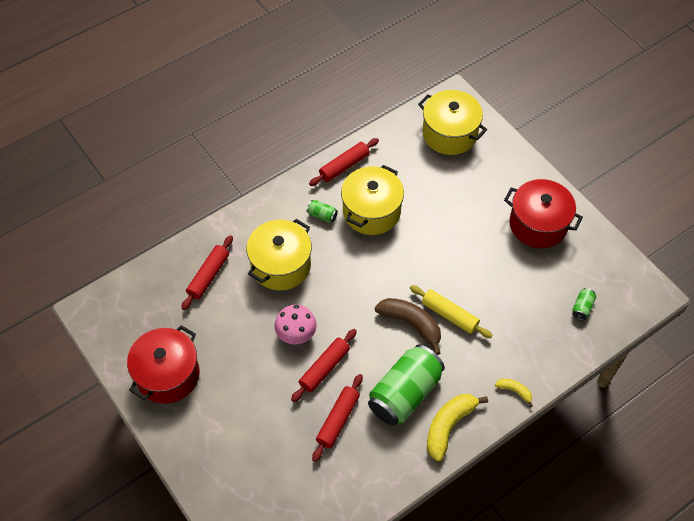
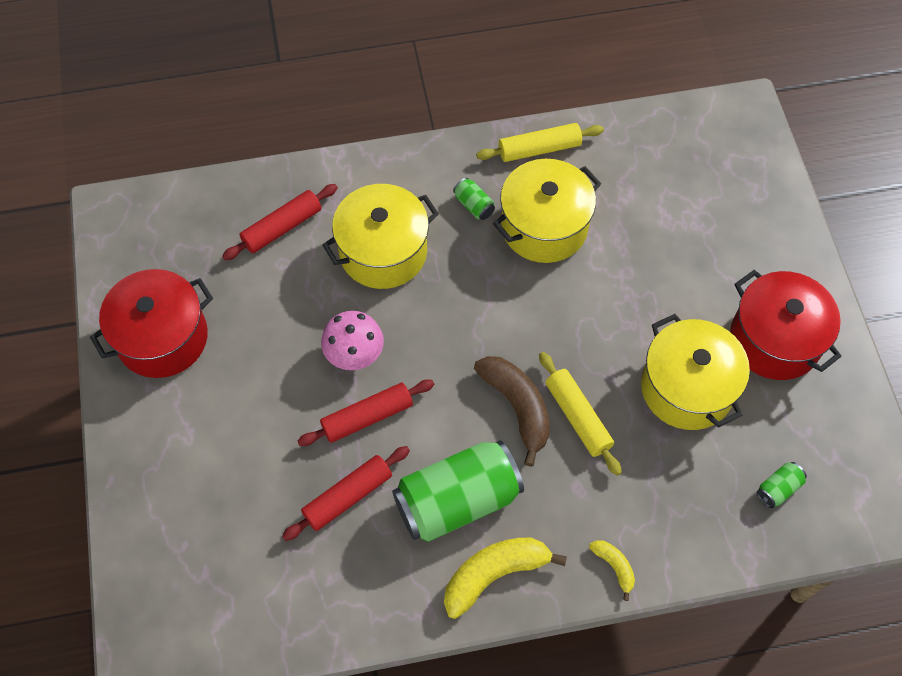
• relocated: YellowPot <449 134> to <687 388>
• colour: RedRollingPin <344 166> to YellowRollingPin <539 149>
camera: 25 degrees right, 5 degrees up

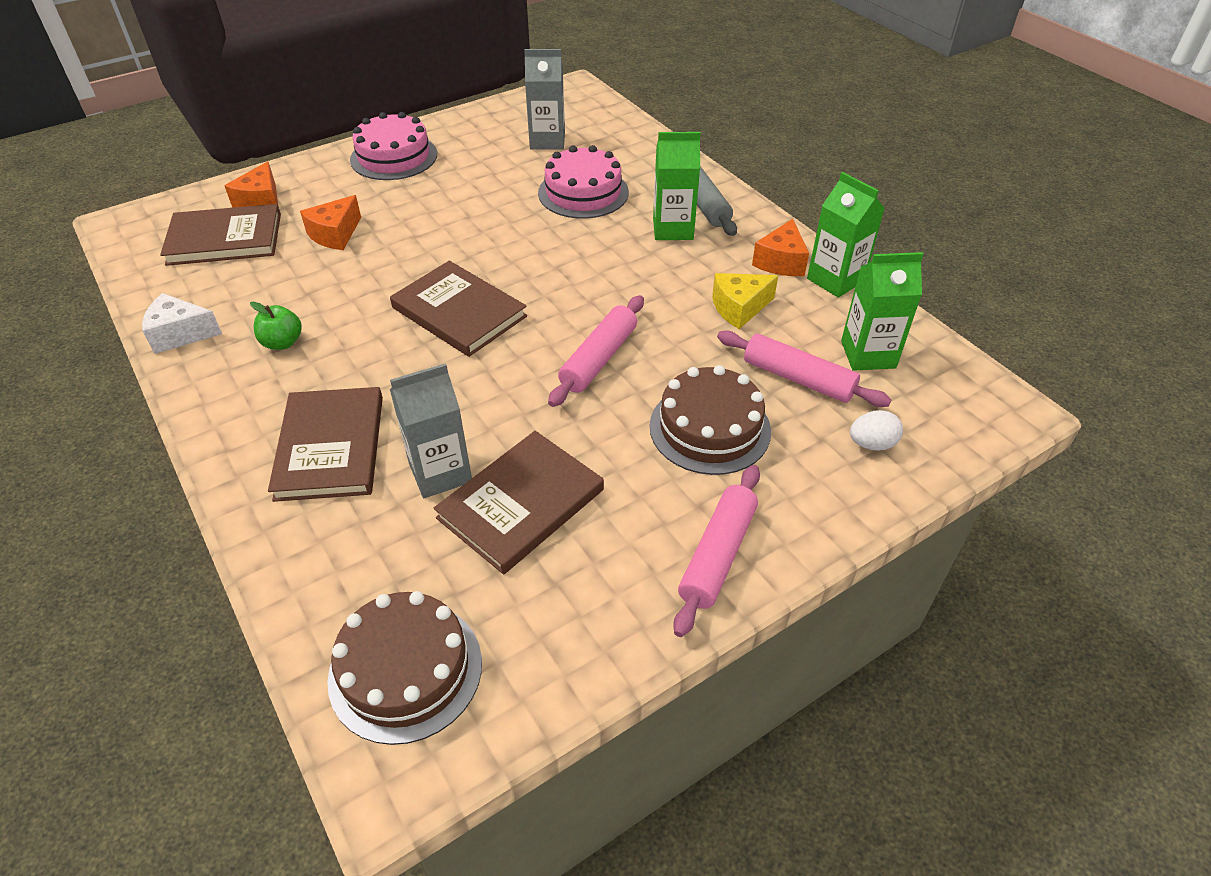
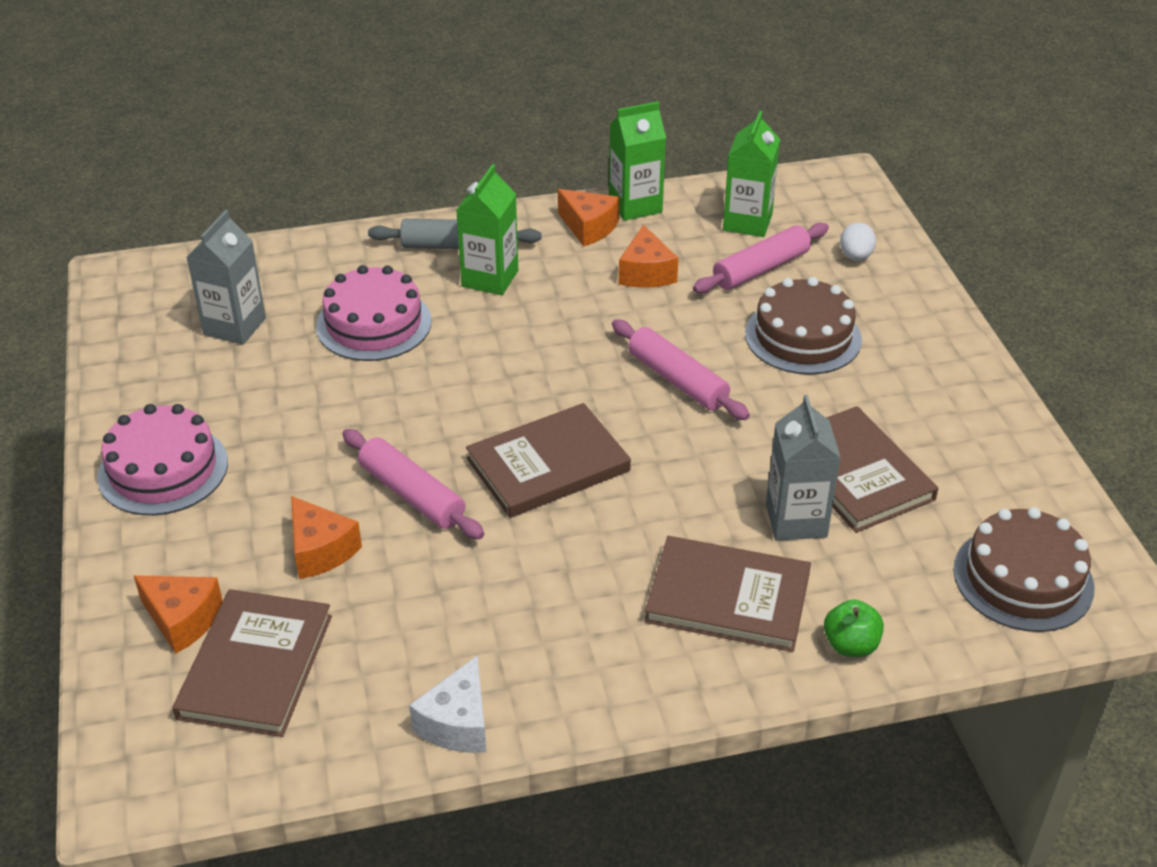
• relocated: GreenApple <282 343> to <850 645>
• relocated: PinkRollingPin <717 555> to <412 494>
• colour: YellowCheese <739 308> to OrangeCheese <646 273>
camera: 70 degrees left, 5 degrees down

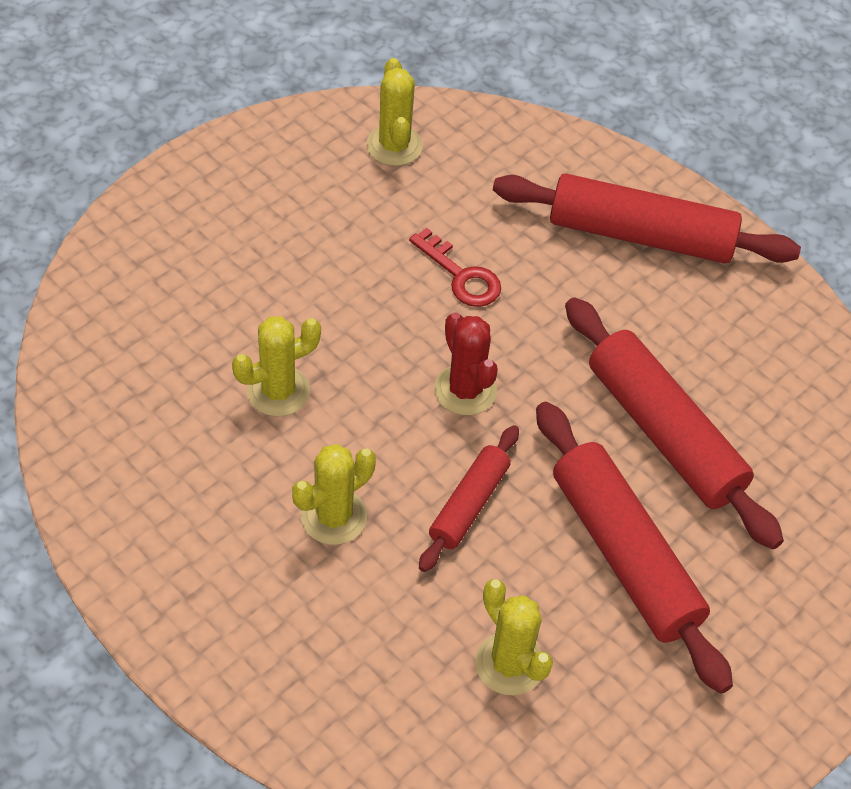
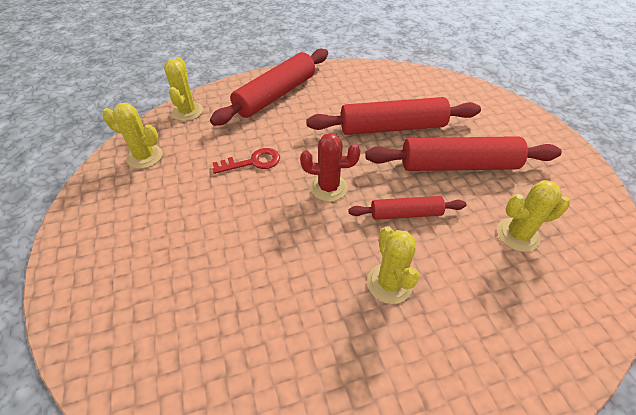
• relocated: YellowCactus <278 391> to <187 112>
• spun: RedRollingPin <469 504> = <405 214> 60 degrees counterclockwise
camera: 60 degrees left, 5 degrees down

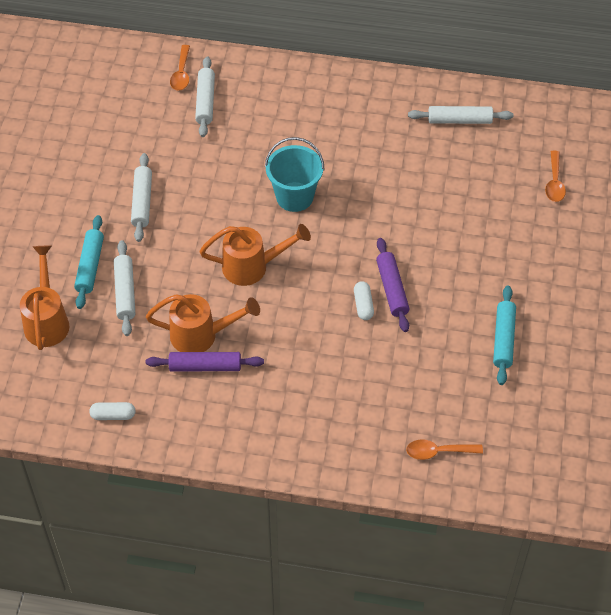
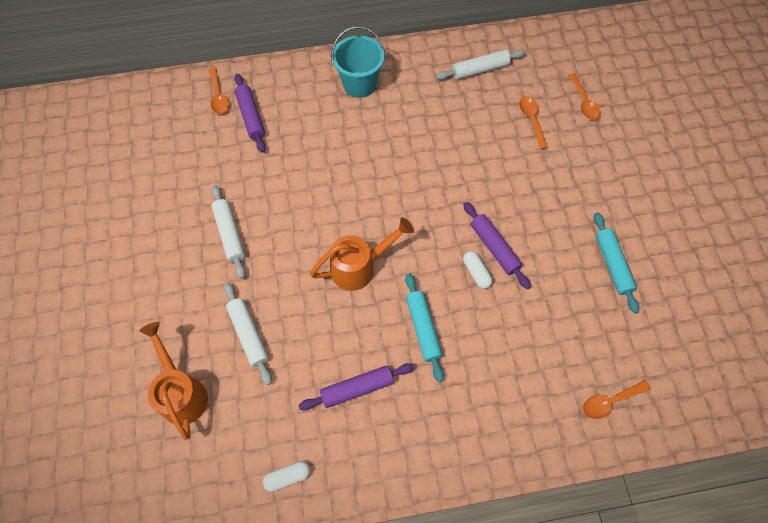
• missing: OrangeWateringCan <202 335>
• appeared: OrangeSpoon <531 120>
• relocated: TurquoiseRollingPin <90 266> to <423 328>
• relocated: TurquoiseBucket <294 197> to <359 84>
• colour: WhiteRollingPin <205 101> to PurpleRollingPin <251 116>
camera: 20 degrees left, 10 degrees up

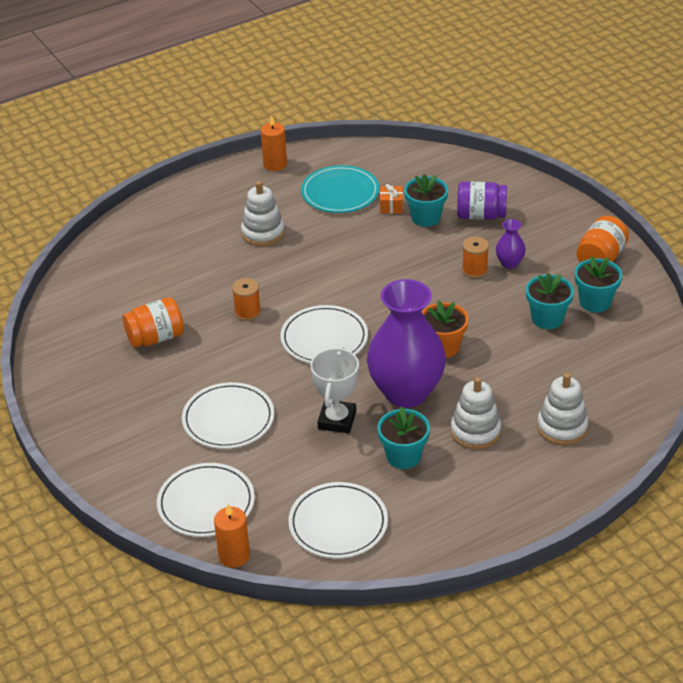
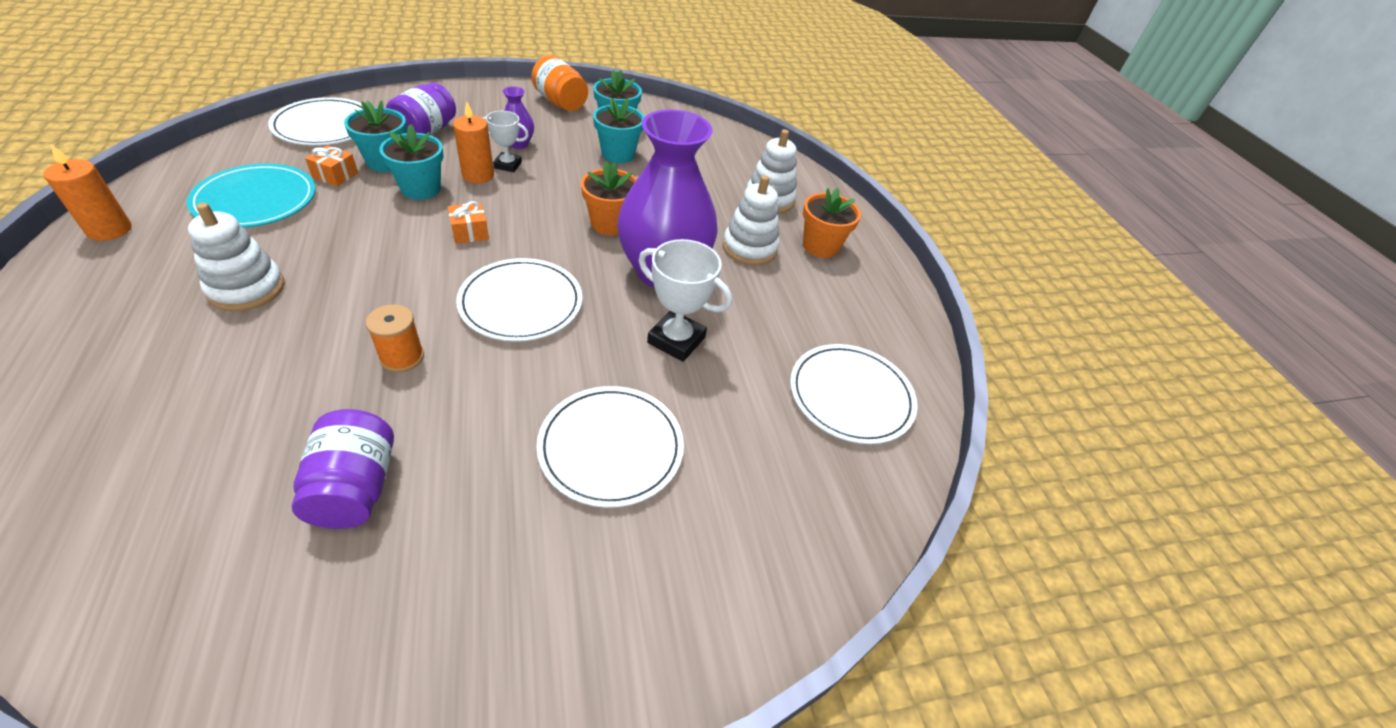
• appeared: OrangeGift <470 232>
• appeared: OrangeFlowerPot <820 246>
• relocated: WhitePlate <206 503> to <325 126>
• relocated: OrangeCandle <234 556> to <478 175>
• relocated: TurquoiseFlowerPot <403 456> to <421 189>
• exchanged: OrangeSpool <474 270> to WhiteTrophy <508 165>
• colour: OrangeJar <156 338> to PurpleJar <355 487>
camera: 80 degrees left, 5 degrees up

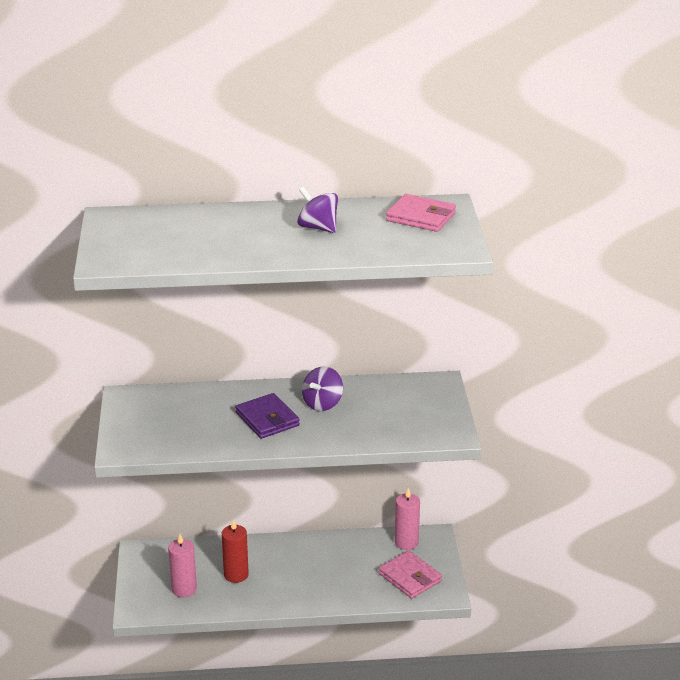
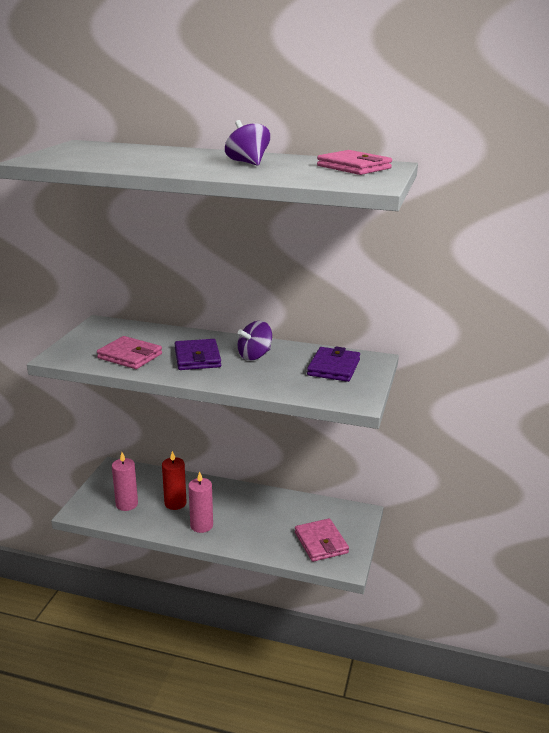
• appeared: PinkWallet <130 356>
• appeared: PurpleWallet <334 367>
• relocated: PinkCandle <406 542> to <201 525>
camera: 20 degrees right, 5 degrees down

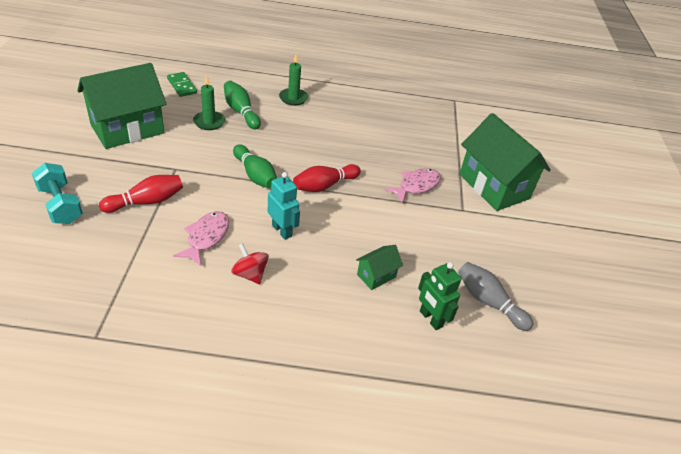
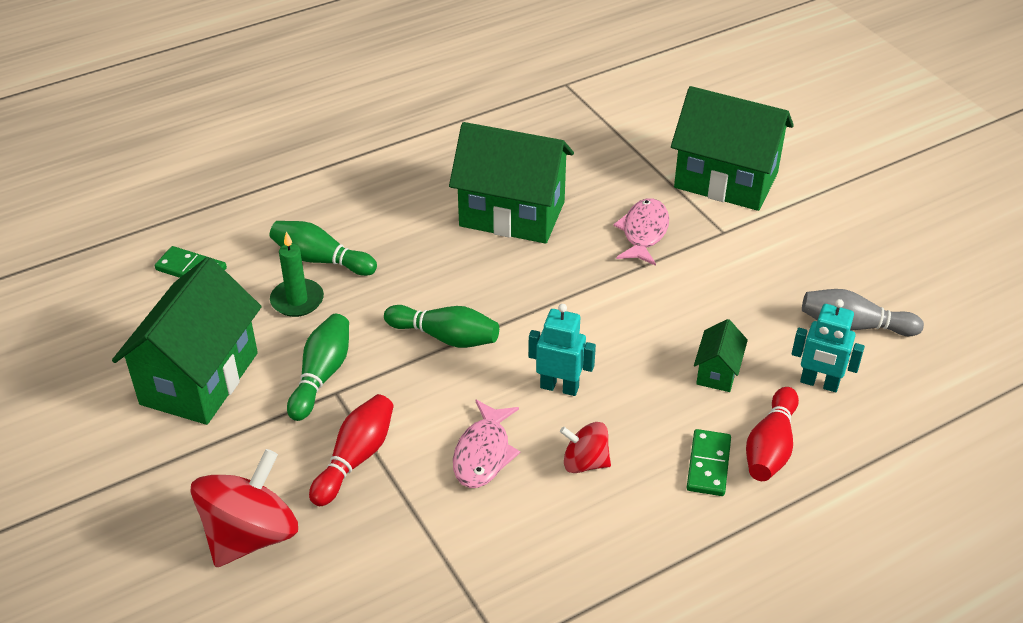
• missing: GreenCandle <293 98>
• appeared: GreenBowlingPin <321 375>
• appeared: GreenHouse <512 214>
• appeared: GreenDomino <708 465>
• relocated: RedBowlingPin <324 185> to <770 447>
• exchanged: TurquoiseDumbbell <60 205> to RedSpinningTop <250 535>
• colour: GreenRobot <430 319> to TurquoiseRobot <819 383>
• spun: PinkFish <206 237> = <483 453> 150 degrees counterclockwise
camera: 30 degrees left, 0 degrees up

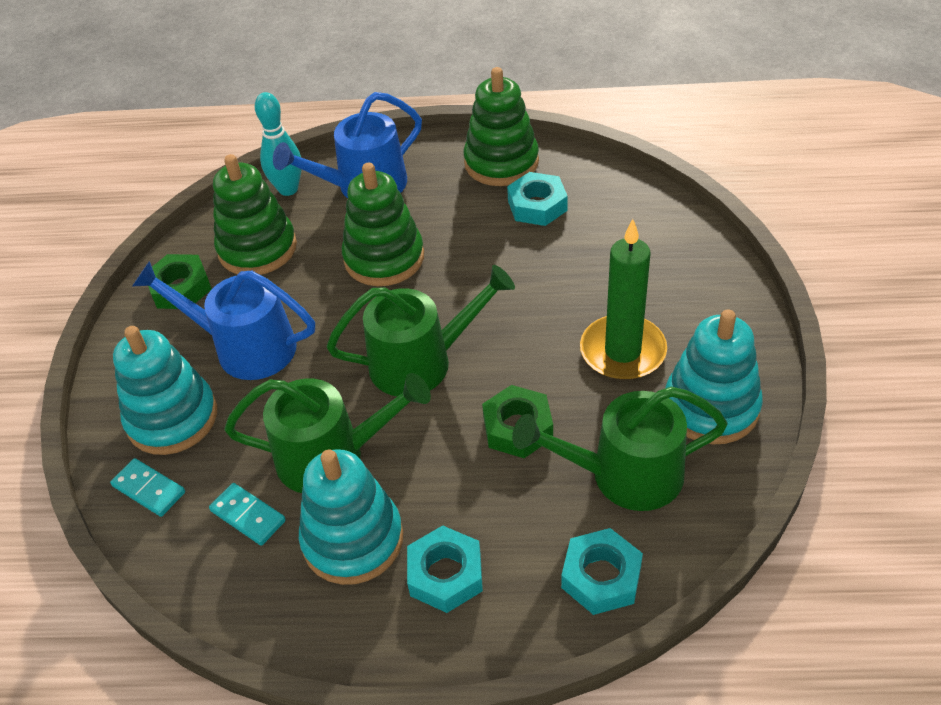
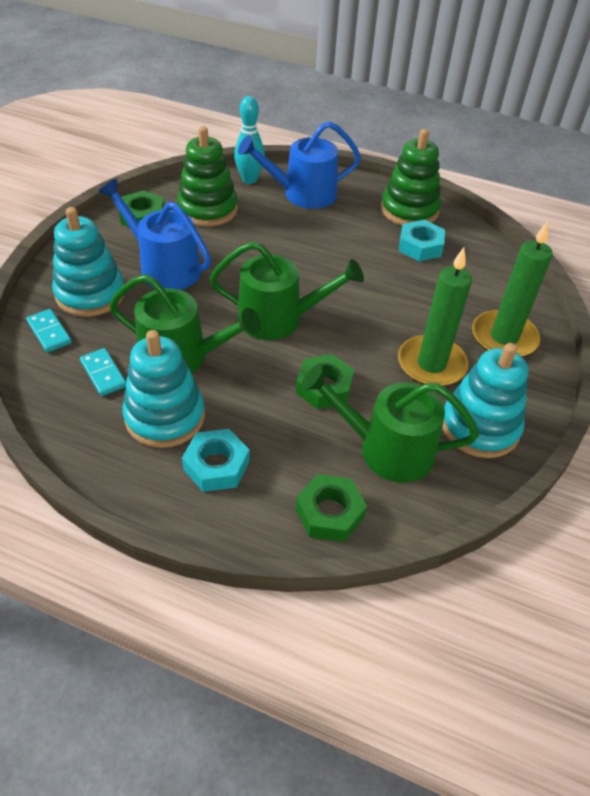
• missing: GreenStackingToy <384 258>
• appeared: GreenCandle <504 337>
• colour: TurquoiseNut <601 577> to GreenNut <329 513>
camera: 15 degrees right, 0 degrees up

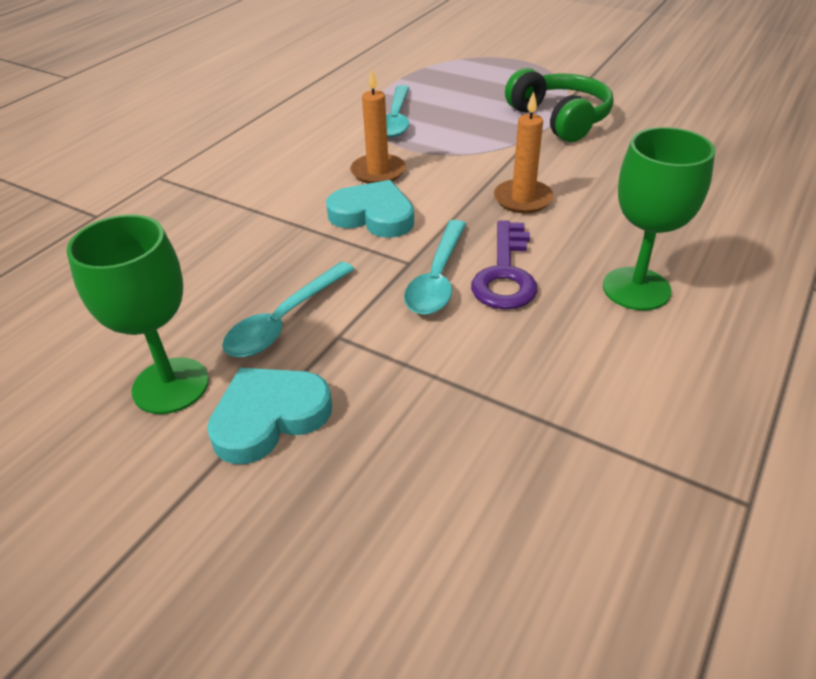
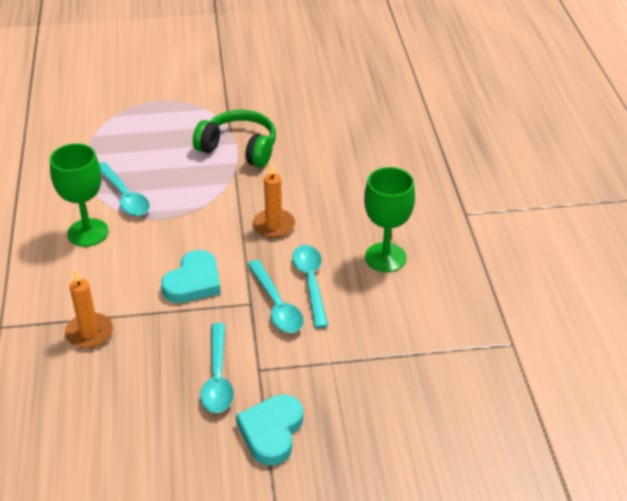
• relocated: GreenGoblet <170 385> to <88 232>
• relocated: OrangeCandle <378 172> to <89 333>
• exchanged: PurpleKey <505 273> to TurquoiseSpoon <311 282>
• spun: TurquoiseHeart <373 215> = <193 282> 135 degrees clockwise
camera: 40 degrees left, 0 degrees up

